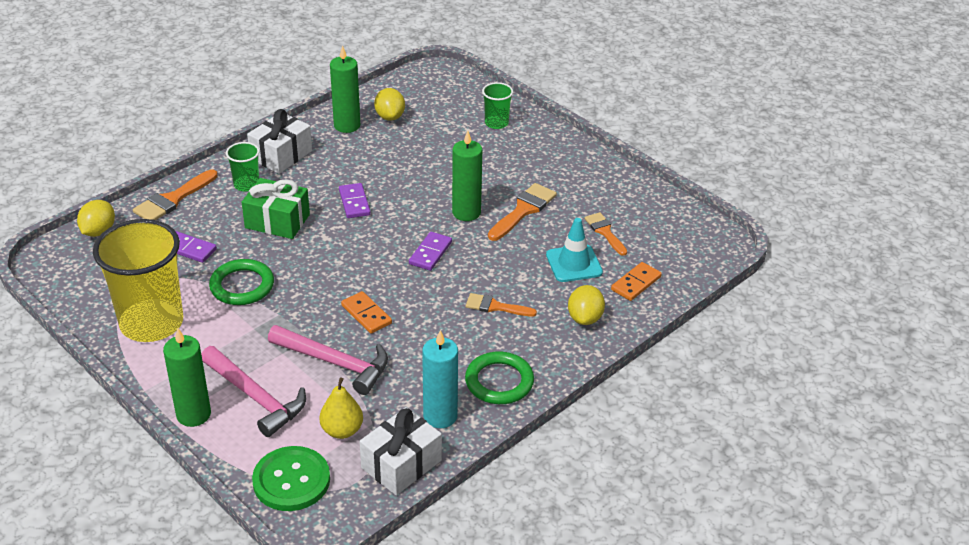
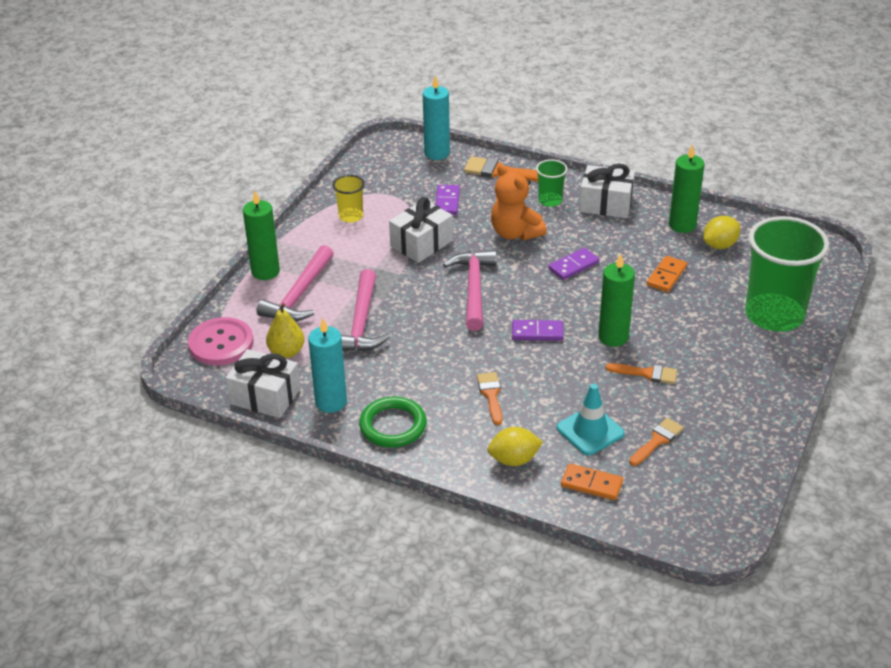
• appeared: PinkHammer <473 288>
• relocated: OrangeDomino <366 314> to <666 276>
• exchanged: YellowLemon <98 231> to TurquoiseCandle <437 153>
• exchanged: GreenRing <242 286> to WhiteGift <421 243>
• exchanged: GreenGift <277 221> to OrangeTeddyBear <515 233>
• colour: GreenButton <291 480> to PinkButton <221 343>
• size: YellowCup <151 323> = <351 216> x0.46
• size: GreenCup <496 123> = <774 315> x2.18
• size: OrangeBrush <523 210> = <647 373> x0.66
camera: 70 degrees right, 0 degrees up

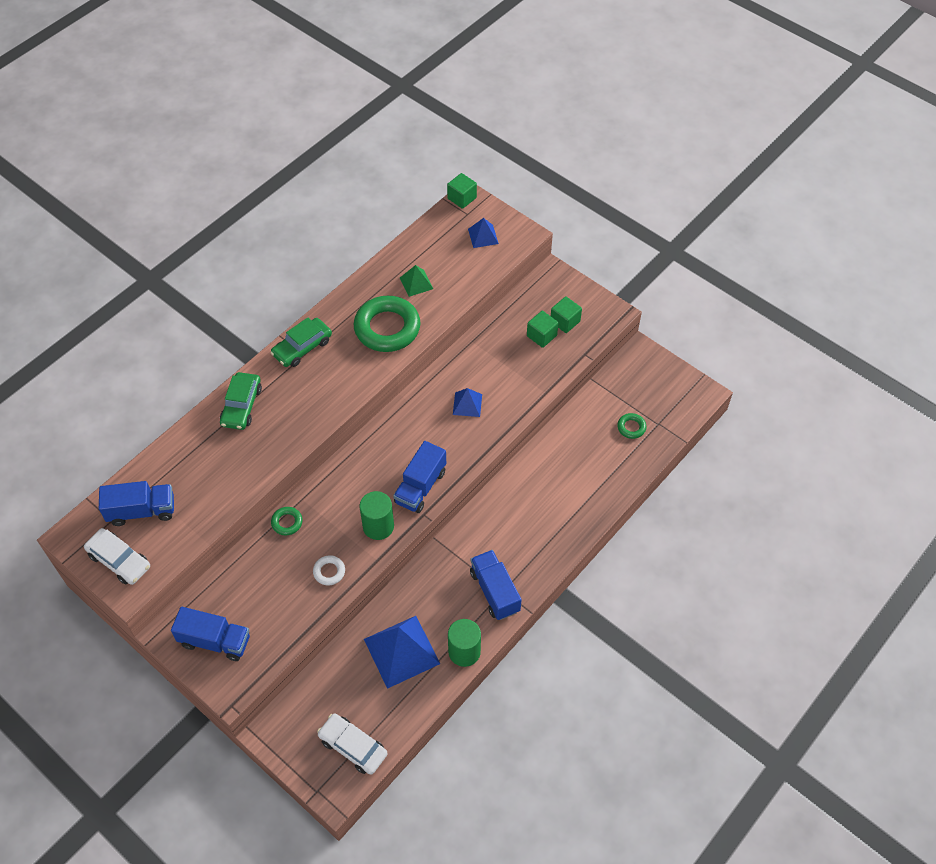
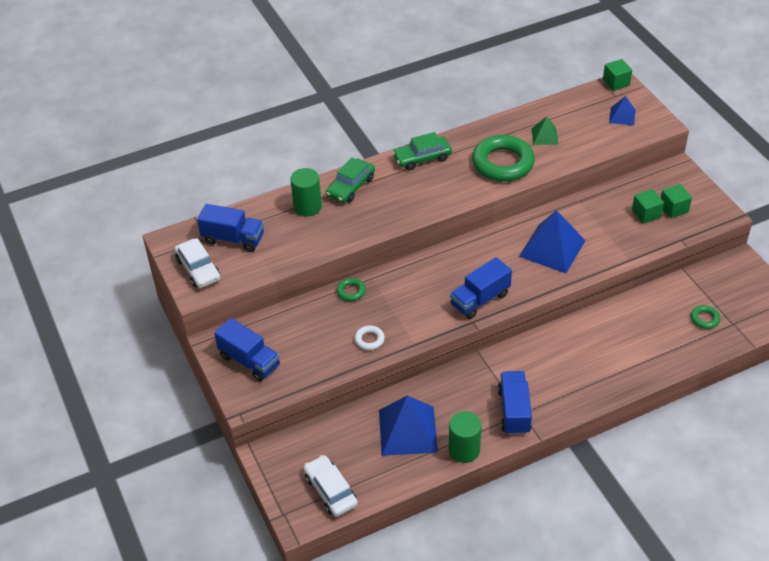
• relocated: GreenCylinder <378 526> to <307 207>
• size: BluePyramid <467 404> = <552 248> x1.93
camera: 25 degrees right, 10 degrees down

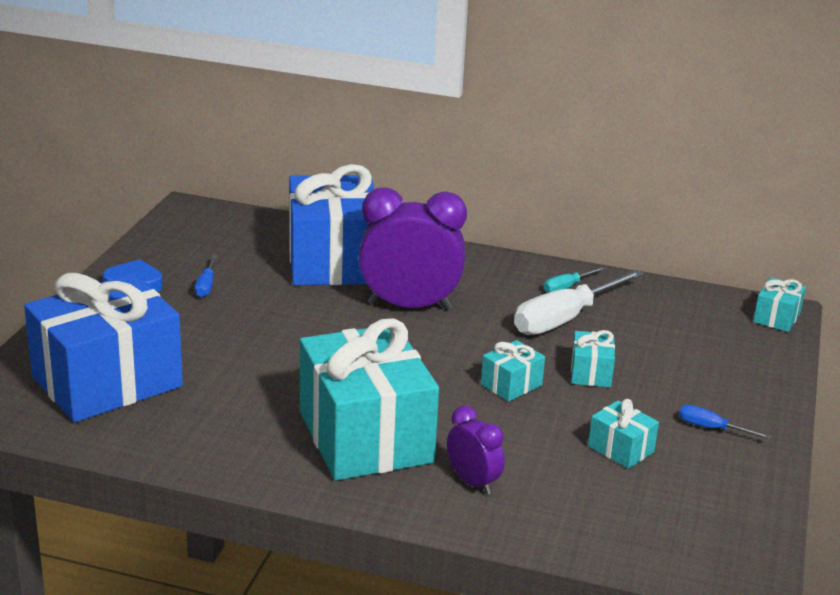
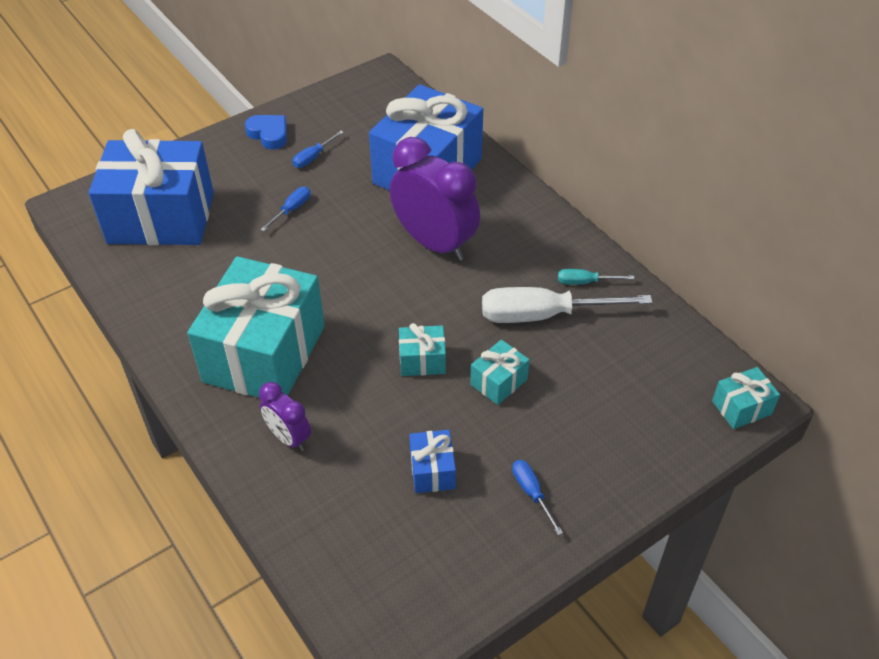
• appeared: BlueScrewdriver <291 210>
• colour: TurquoiseGift <621 449> to BlueGift <432 471>
• spun: PurpleClock <473 482> = <289 438> 135 degrees clockwise
camera: 40 degrees right, 20 degrees up

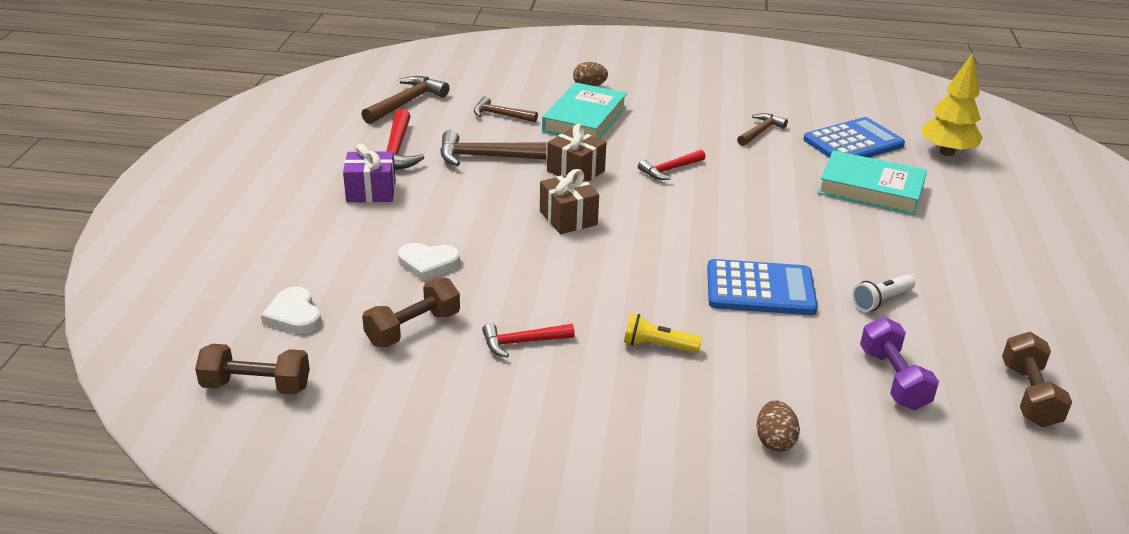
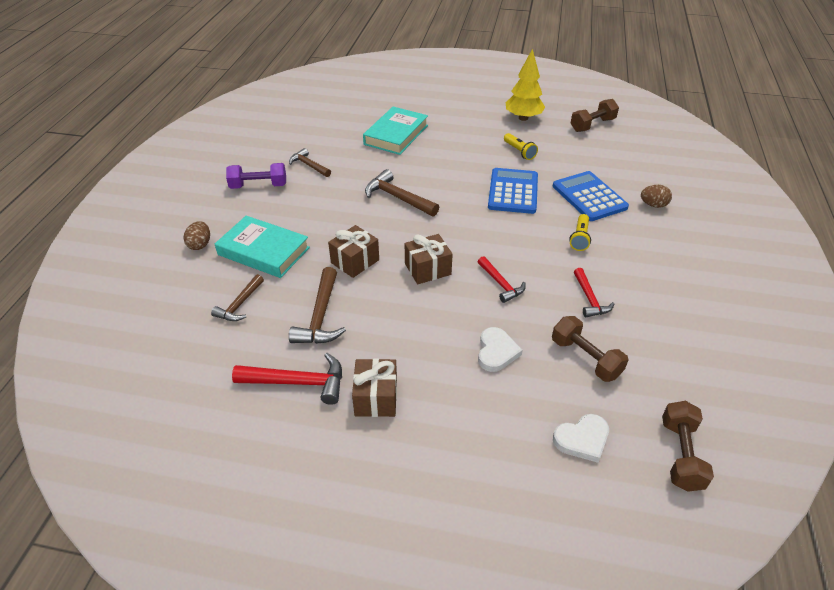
• relocated: BrownHammer <406 103> to <398 198>
• relocated: RedHammer <670 170> to <500 284>
• relocated: BlueCalculator <853 143> to <589 197>
• relocated: PurpleDumbbell <893 379> to <258 186>
• relocated: YellowTree <947 152> to <523 118>
• colour: PurpleGift <371 191> to BrownGift <376 398>
• colour: WhiteFlashlight <881 301> to YellowFlashlight <519 152>
• spun: BrownDumbbell <1029 395> = <592 125> 45 degrees counterclockwise
camera: 85 degrees left, 10 degrees up

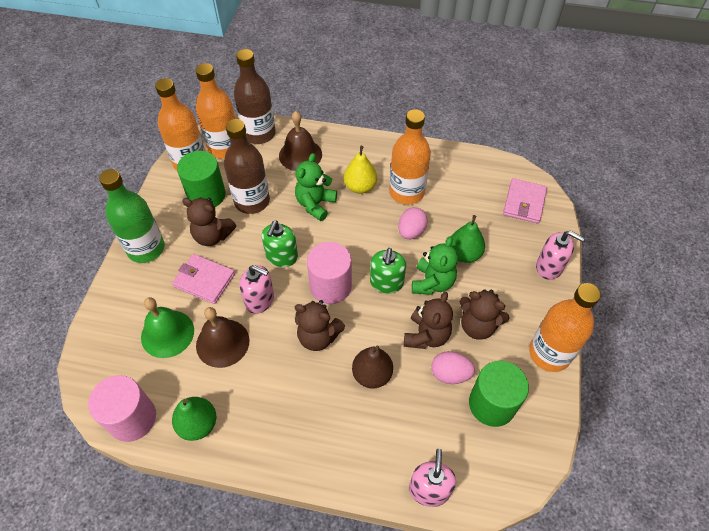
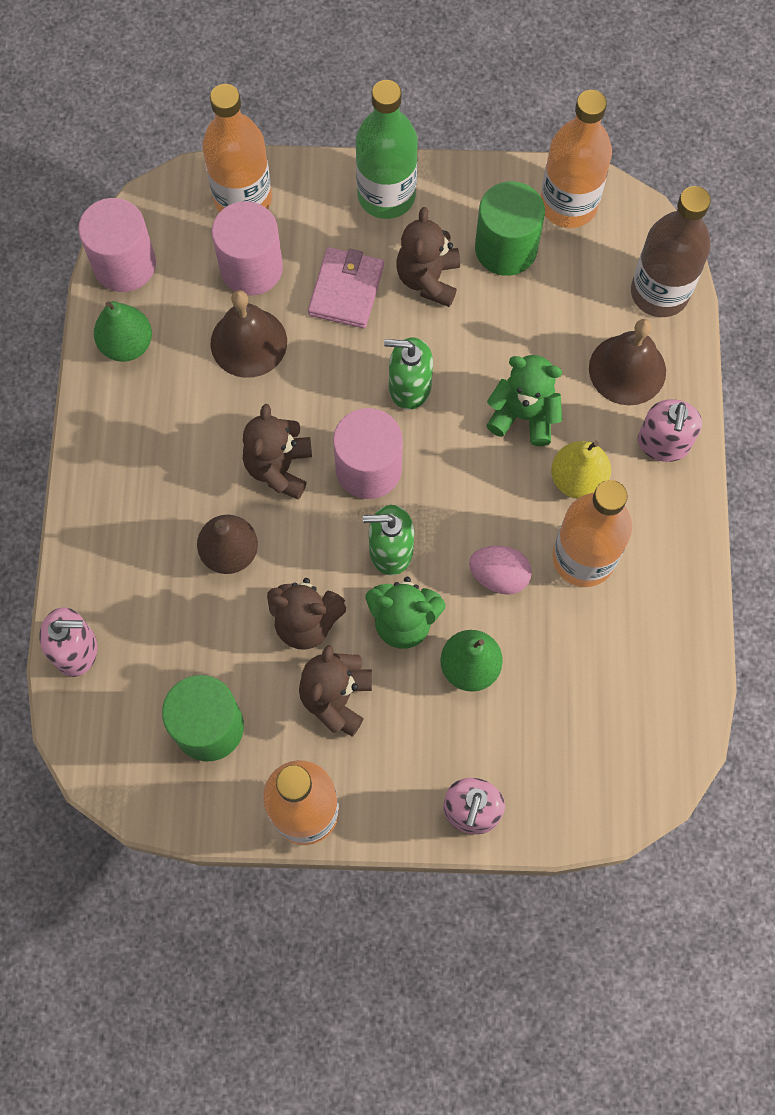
• missing: BrownBottle <252 201>
• missing: PinkEgg <450 374>
• missing: PinkWallet <524 203>
• relocated: OrangeBottle <224 147> to <243 199>
• relocated: PinkSoapDispenser <260 300> to <663 443>
• exchanged: GreenBell <167 333> to PinkCylinder <251 268>
camera: 80 degrees right, 15 degrees up

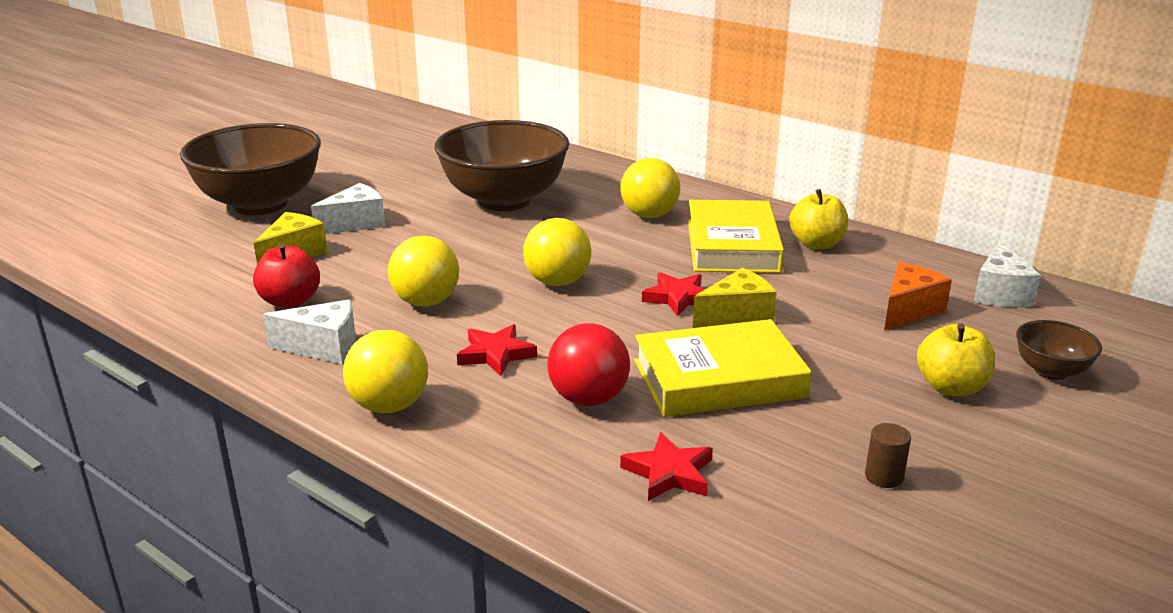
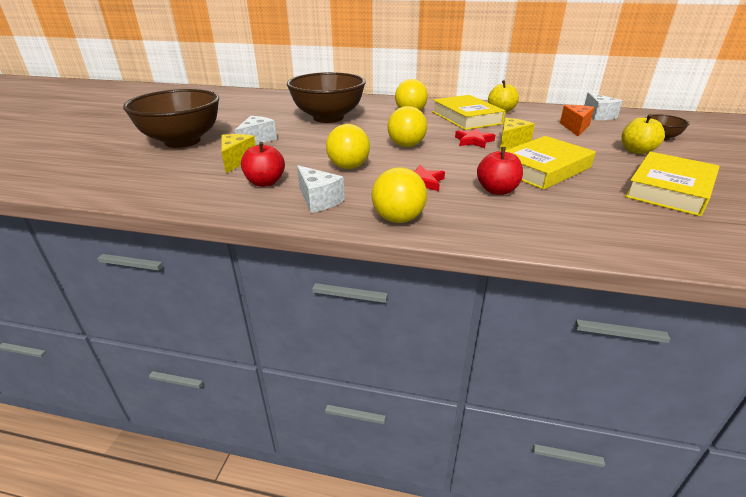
• missing: RedStar <669 473>
• exchanged: RedBall <588 399> to RedApple <497 190>
• exchanged: BrownCylinder <884 476> to YellowBook <669 189>
• spun: WhiteCheese <324 348> = <318 200> 75 degrees clockwise
camera: 25 degrees left, 5 degrees up

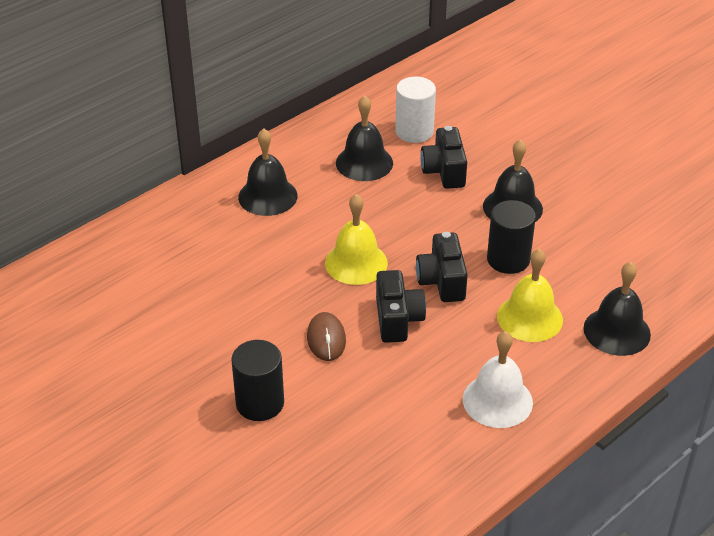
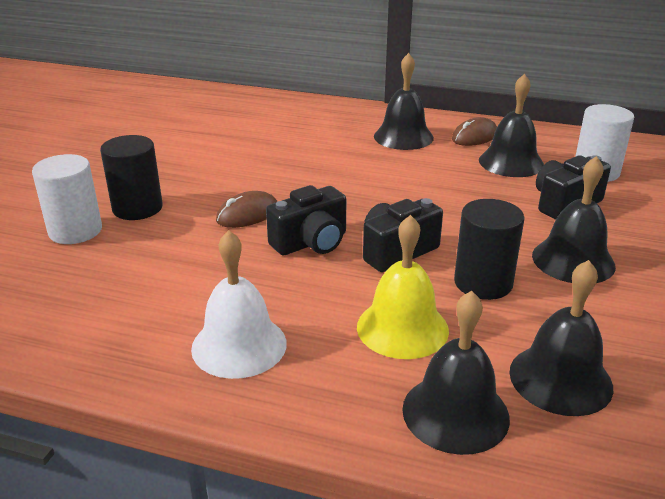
• missing: YellowBell <356 263>
• appeared: WhiteCylinder <75 231>
• appeared: BrownMouse <474 136>
• appeared: BlackBell <560 379>
camera: 60 degrees right, 10 degrees down

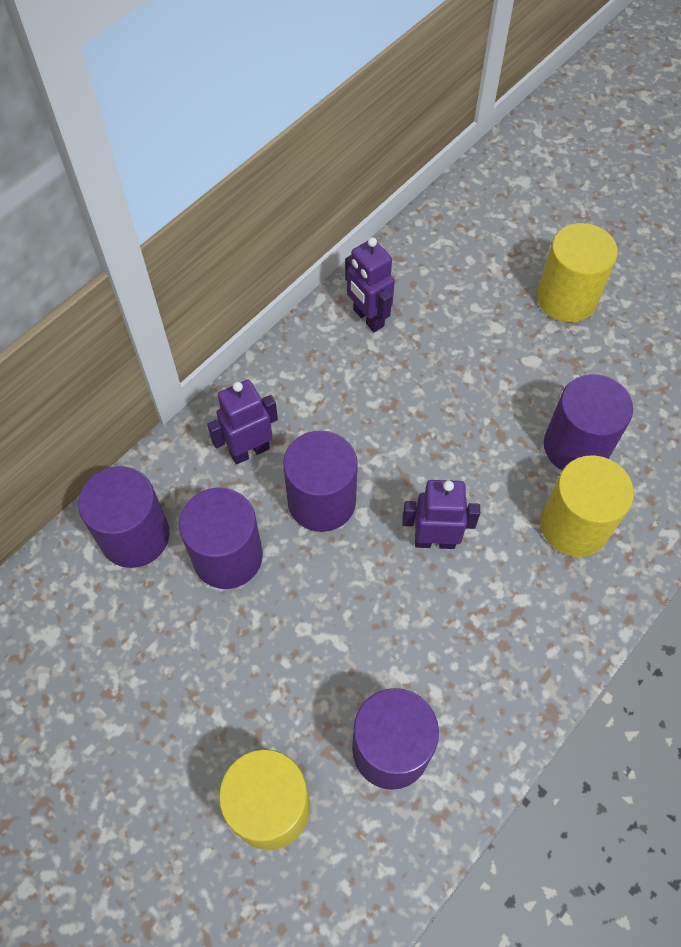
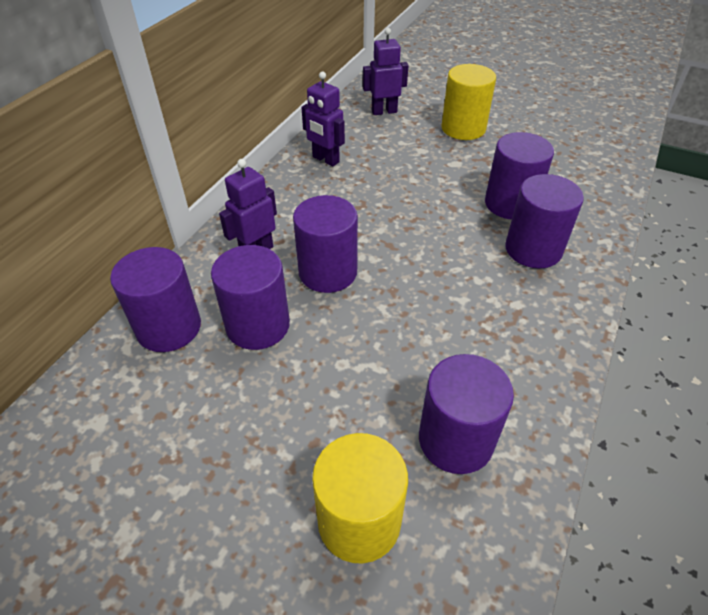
• relocated: PurpleRobot <434 540> to <384 111>
• colour: YellowCylinder <574 525> to PurpleCylinder <533 249>
camera: 15 degrees left, 15 degrees down

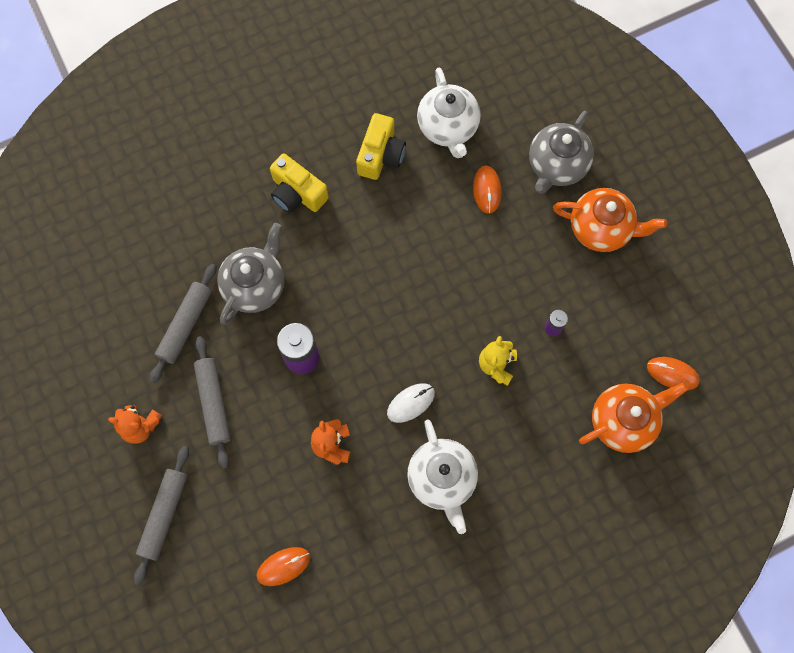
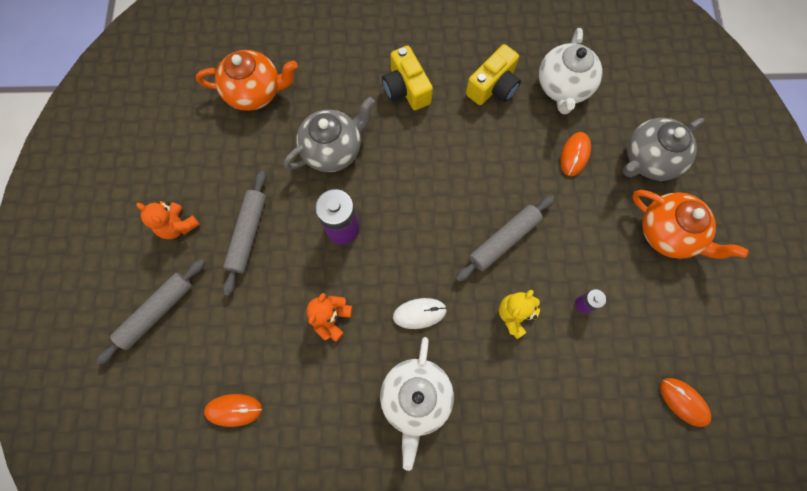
• relocated: GreyRollingPin <185 325> to <504 240>
• relocated: OrangeTeapot <623 420> to <255 92>
camera: 25 degrees right, 0 degrees up

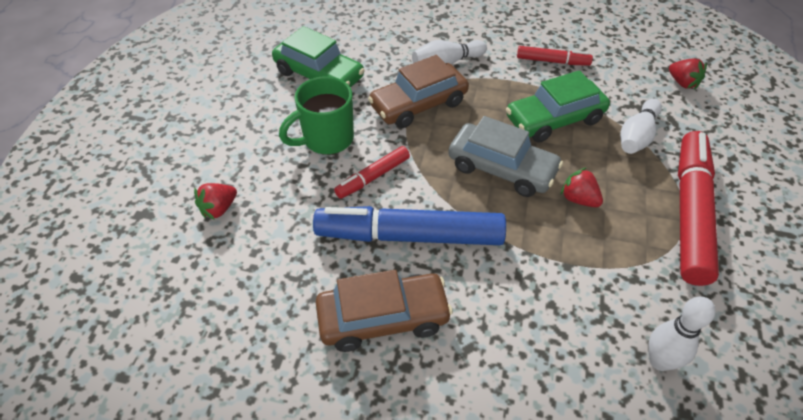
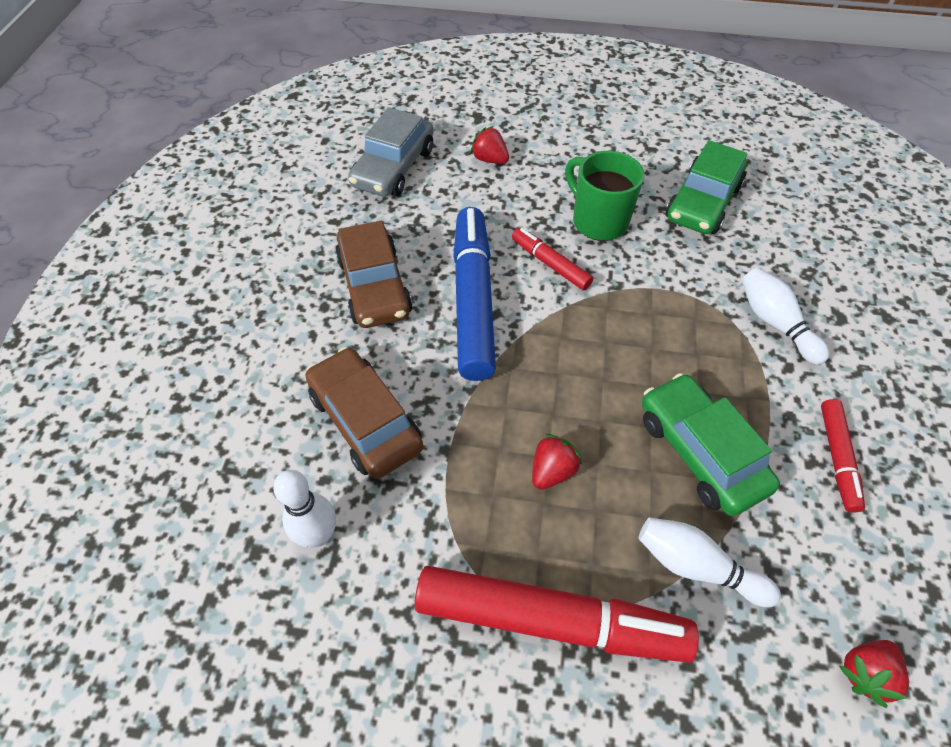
• relocated: BrownCar <418 104> to <365 421>
• relocated: GreyCar <502 168> to <394 168>
camera: 85 degrees right, 5 degrees up

